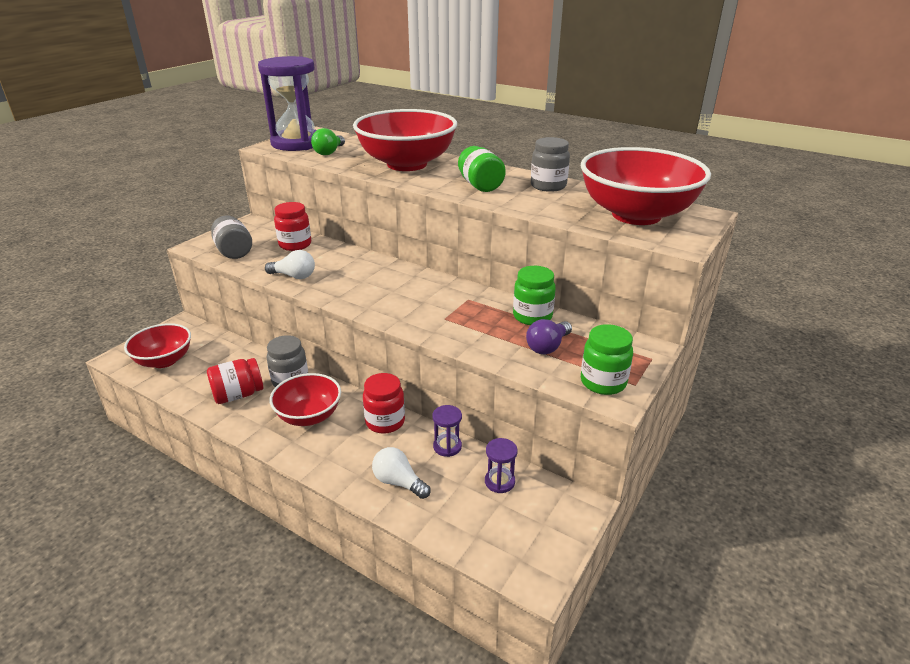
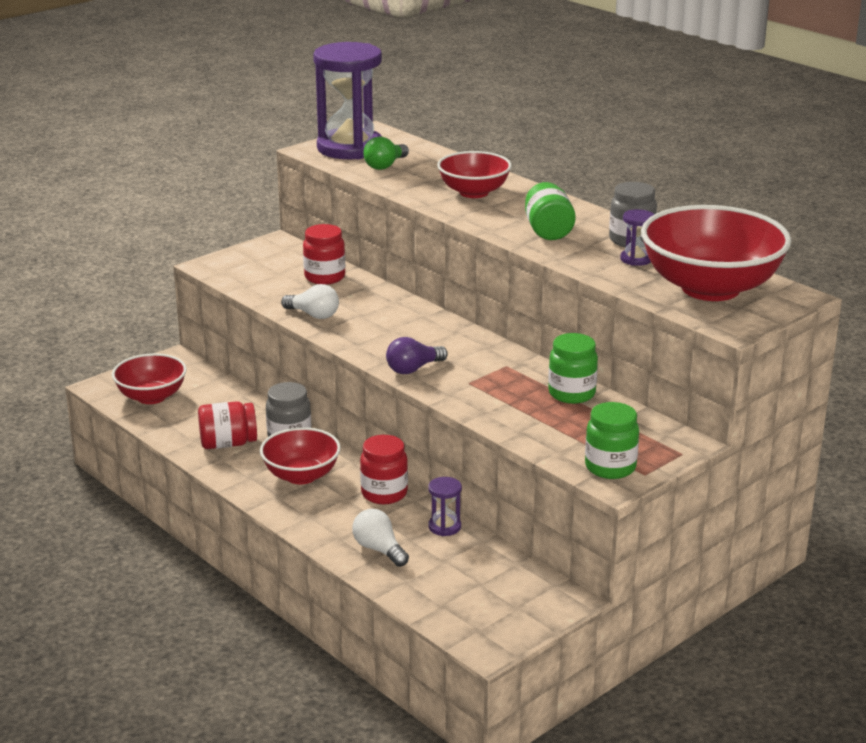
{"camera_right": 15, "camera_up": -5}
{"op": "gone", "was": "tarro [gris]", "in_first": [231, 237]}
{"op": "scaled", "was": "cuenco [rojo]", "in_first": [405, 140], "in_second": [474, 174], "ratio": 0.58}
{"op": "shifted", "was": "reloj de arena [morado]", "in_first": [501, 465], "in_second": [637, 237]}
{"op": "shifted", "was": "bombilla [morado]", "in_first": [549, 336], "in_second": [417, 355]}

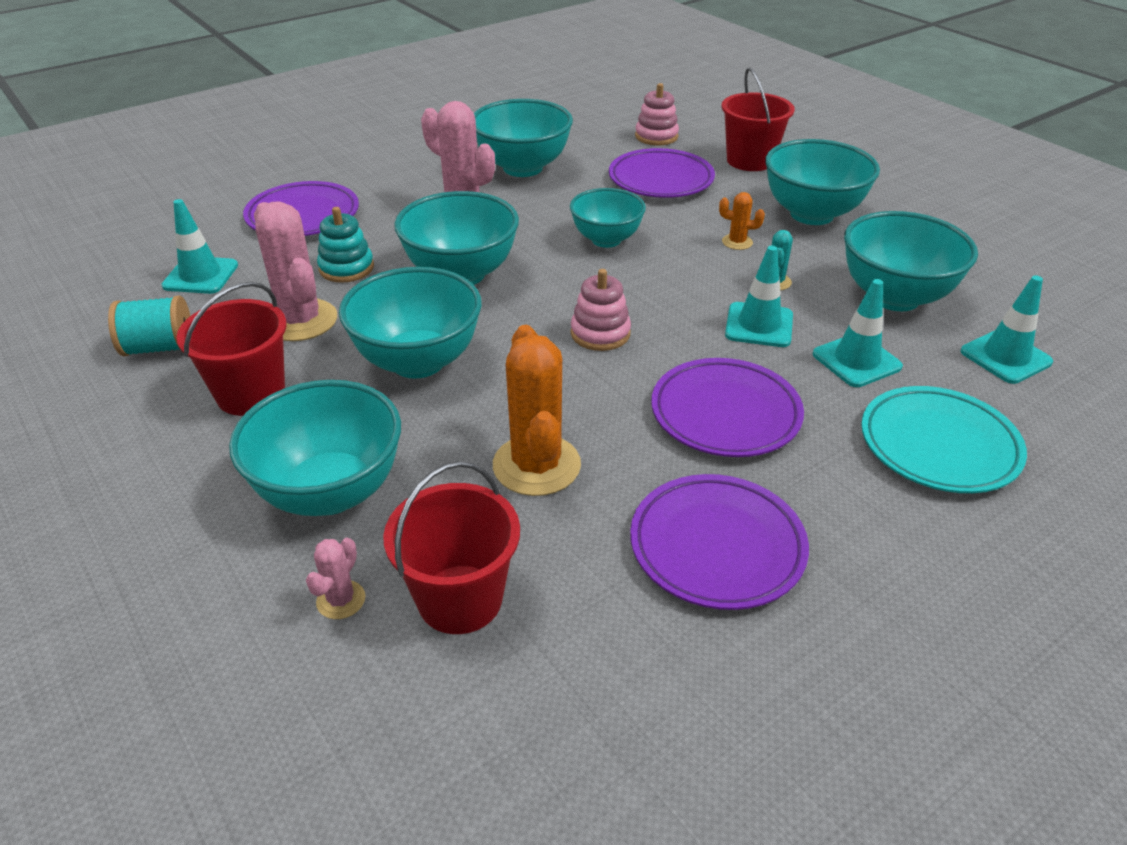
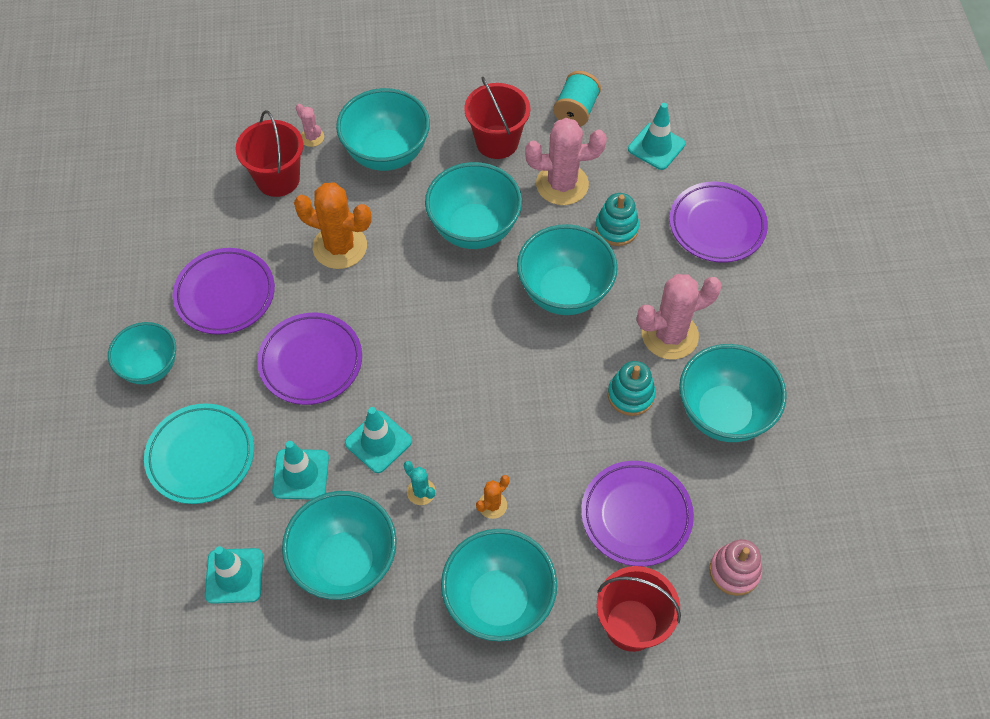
{"camera_right": 120, "camera_up": 20}
{"op": "shifted", "was": "cuenco [turquesa]", "in_first": [608, 218], "in_second": [142, 353]}
{"op": "gone", "was": "juguete apilable [rosa]", "in_first": [601, 310]}
{"op": "new", "now": "juguete apilable [turquesa]", "in_second": [632, 388]}

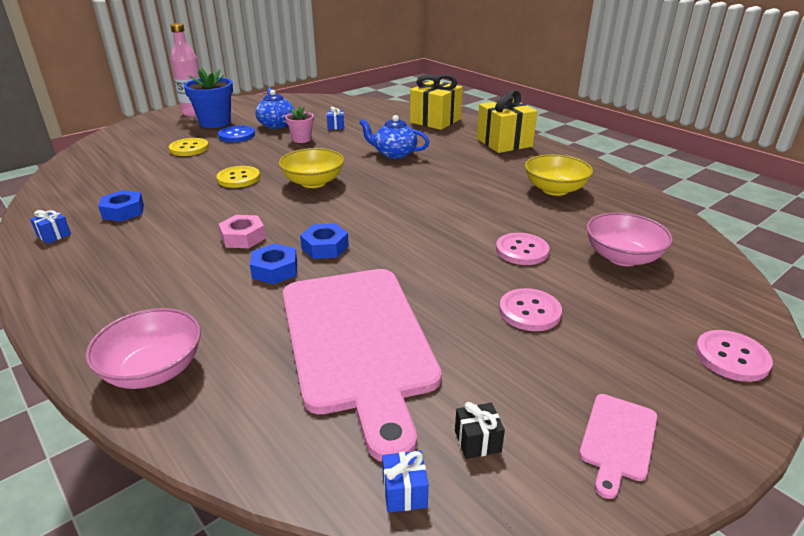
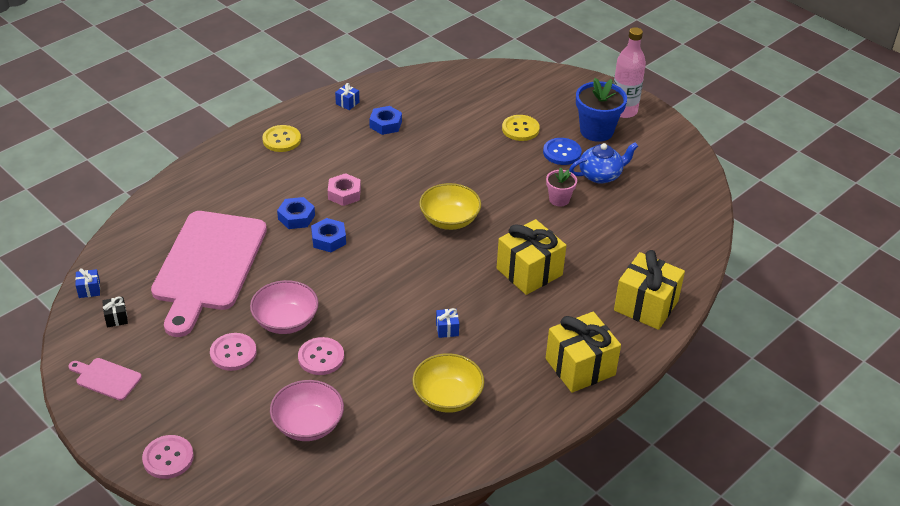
{"camera_right": 85, "camera_up": 10}
{"op": "shifted", "was": "cuenco [rosa]", "in_first": [143, 348], "in_second": [284, 307]}
{"op": "shifted", "was": "botón [amarillo]", "in_first": [238, 177], "in_second": [281, 138]}
{"op": "rotated", "was": "tabla de cortar [rosa]", "in_first": [362, 365], "in_second": [209, 274], "clockwise": -60}
{"op": "shifted", "was": "regalo [azul]", "in_first": [335, 118], "in_second": [447, 323]}
{"op": "swapped", "was": "tetera [azul]", "now": "regalo [amarillo]", "in_first": [394, 137], "in_second": [531, 257]}

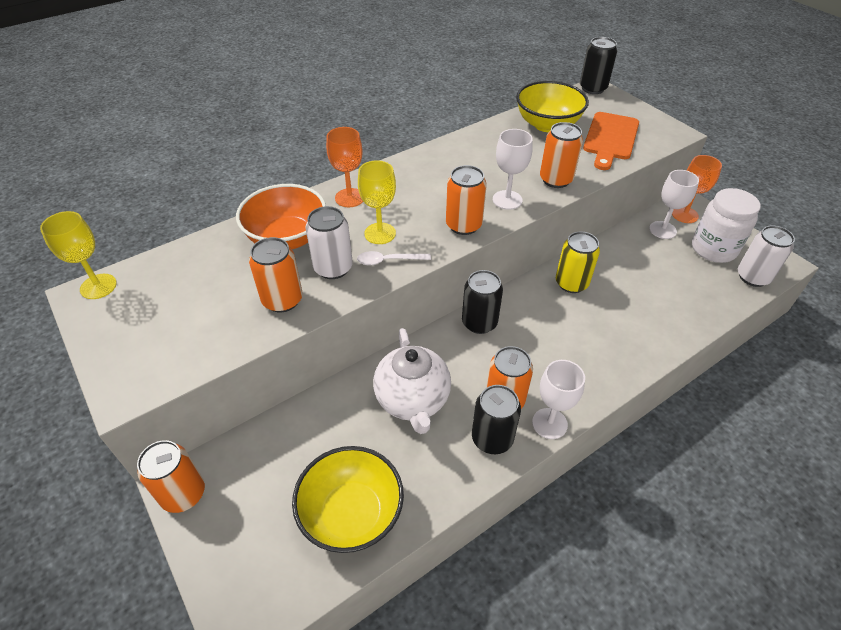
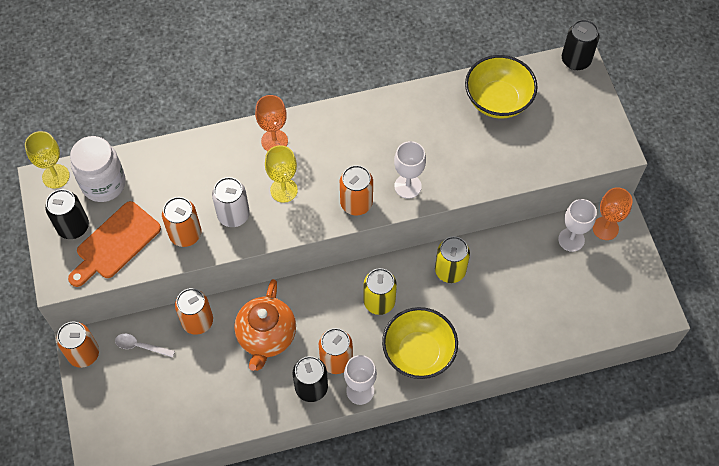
{"camera_right": 20, "camera_up": 15}
{"op": "gone", "was": "cuenco [naranja]", "in_first": [281, 216]}
{"op": "shifted", "was": "cuenco [amarillo]", "in_first": [348, 499], "in_second": [420, 343]}
{"op": "shifted", "was": "cuchara [blanco]", "in_first": [394, 258], "in_second": [145, 345]}
{"op": "repainted", "was": "tetera [blanco]", "now": "tetera [naranja]", "in_first": [412, 381], "in_second": [265, 325]}
{"op": "shifted", "was": "lata [negro]", "in_first": [482, 302], "in_second": [67, 214]}
{"op": "shifted", "was": "lata [naranja]", "in_first": [561, 155], "in_second": [194, 311]}
{"op": "shifted", "was": "tabla de cortar [naranja]", "in_first": [611, 141], "in_second": [114, 244]}
{"op": "shifted", "was": "tarro [blanco]", "in_first": [726, 225], "in_second": [98, 169]}
{"op": "gone", "was": "lata [blanco]", "in_first": [766, 256]}
{"op": "new", "now": "lata [amarillo]", "in_second": [380, 291]}

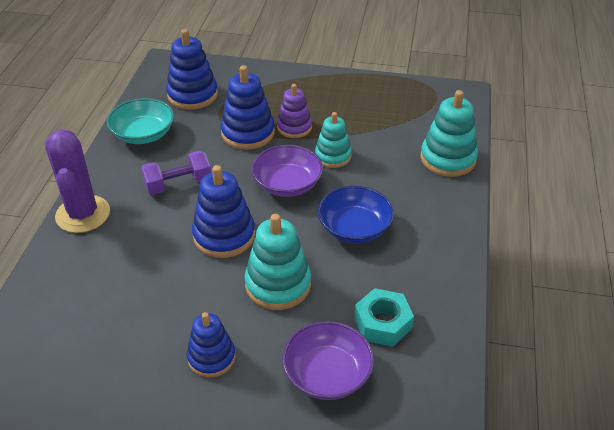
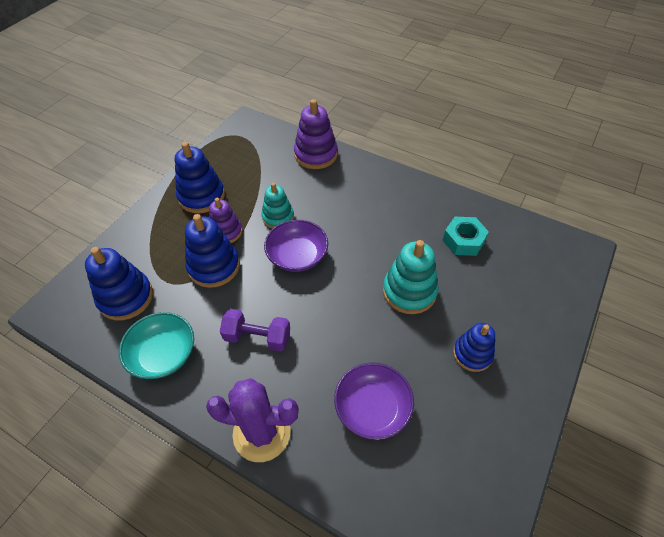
{"camera_right": -70, "camera_up": 10}
{"op": "rotated", "was": "mancuerna [morado]", "in_first": [176, 172], "in_second": [255, 330], "clockwise": -75}
{"op": "shifted", "was": "juguete apilable [azul]", "in_first": [223, 211], "in_second": [200, 178]}
{"op": "shifted", "was": "cuenco [morado]", "in_first": [328, 360], "in_second": [374, 401]}
{"op": "gone", "was": "cuenco [azul]", "in_first": [355, 214]}
{"op": "repainted", "was": "juguete apilable [turquesa]", "now": "juguete apilable [morado]", "in_first": [449, 133], "in_second": [316, 134]}

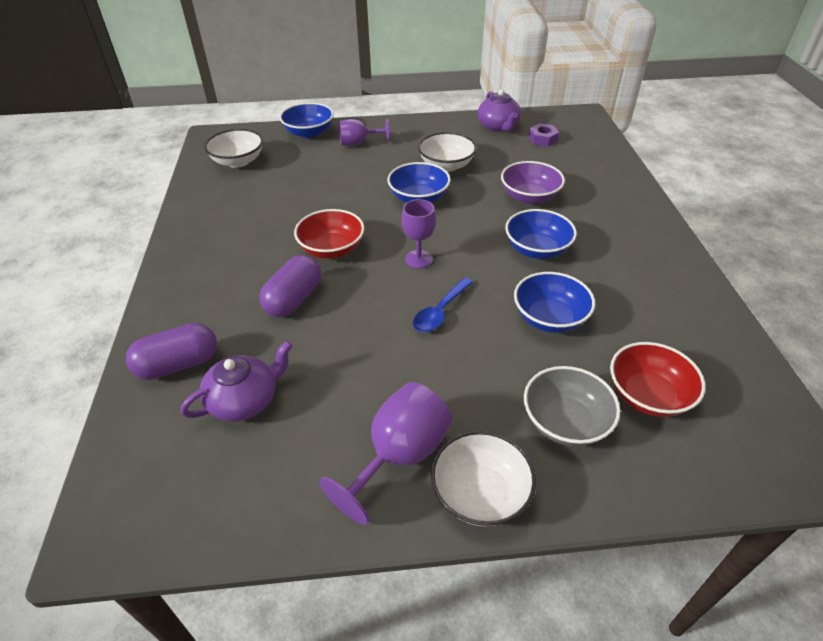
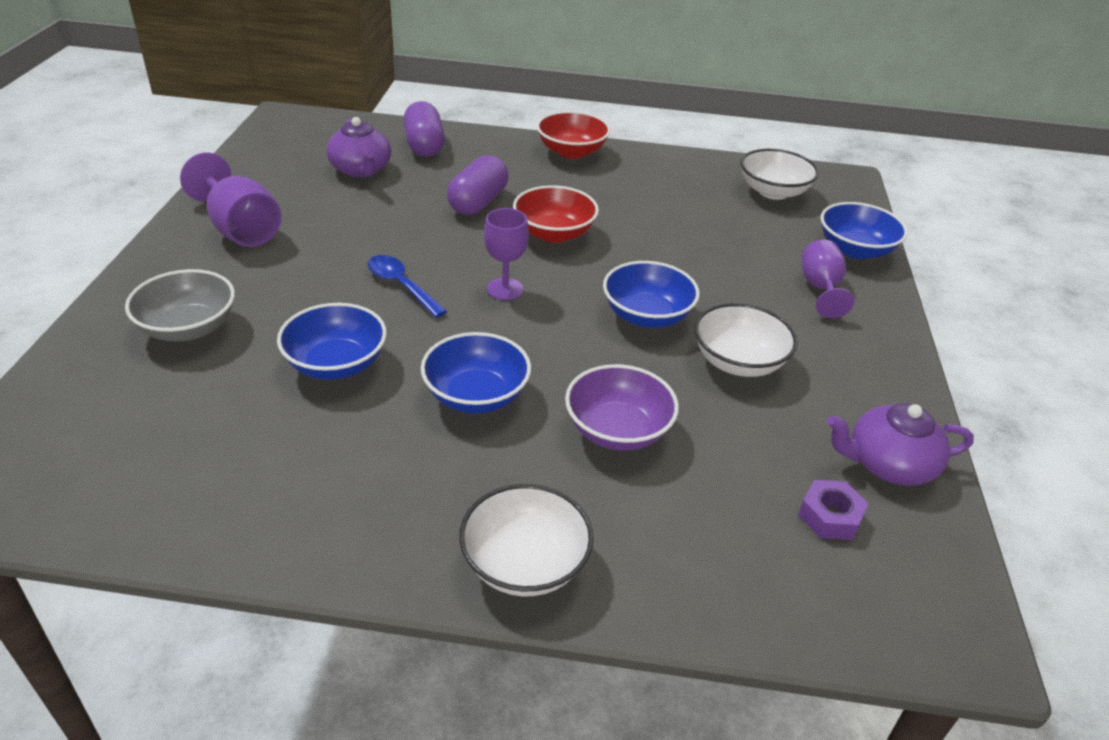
{"camera_right": 100, "camera_up": -5}
{"op": "rotated", "was": "cápsula [morado]", "in_first": [290, 286], "in_second": [477, 185], "clockwise": 75}
{"op": "shifted", "was": "cuenco [blanco]", "in_first": [483, 478], "in_second": [526, 540]}
{"op": "shifted", "was": "cuenco [rojo]", "in_first": [658, 379], "in_second": [574, 135]}

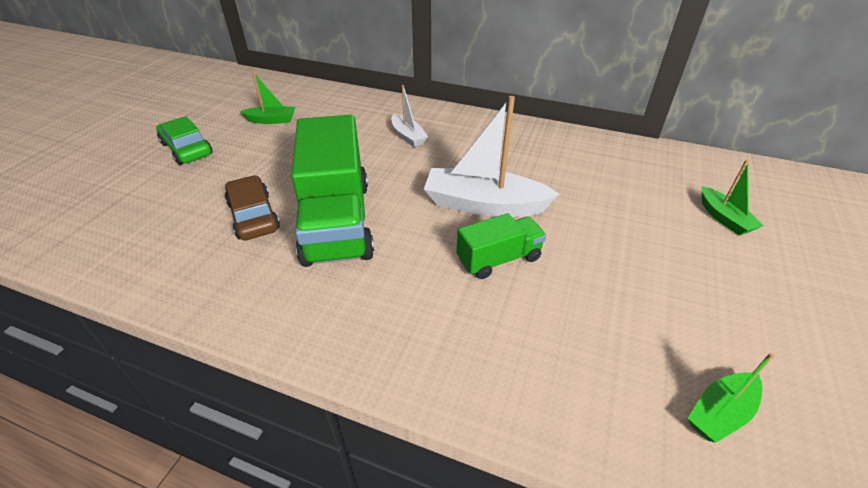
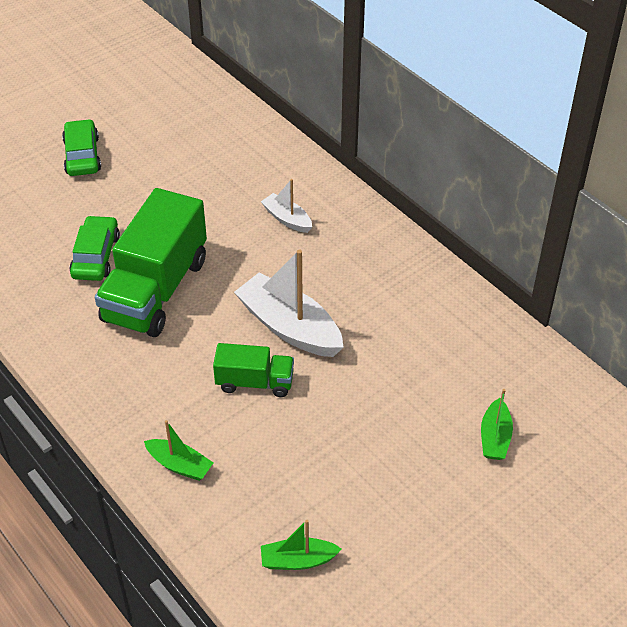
{"camera_right": 30, "camera_up": 5}
{"op": "repainted", "was": "coche [marrón]", "now": "coche [verde]", "in_first": [252, 208], "in_second": [95, 248]}
{"op": "shifted", "was": "barco [verde]", "in_first": [267, 98], "in_second": [178, 450]}
{"op": "rotated", "was": "barco [blanco]", "in_first": [409, 116], "in_second": [286, 206], "clockwise": 135}

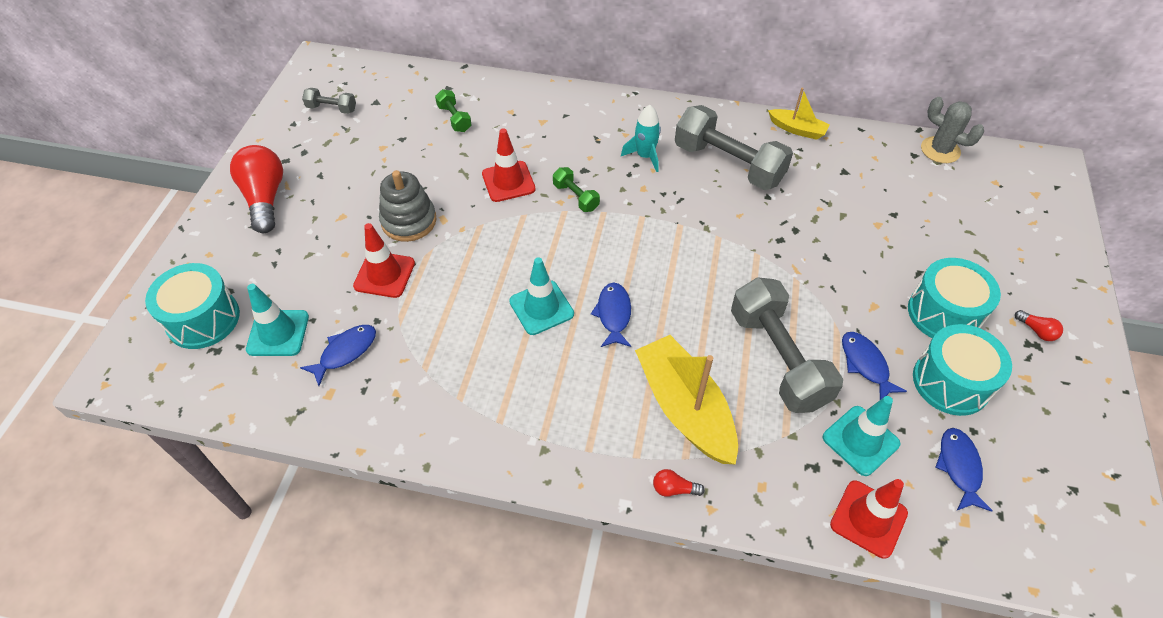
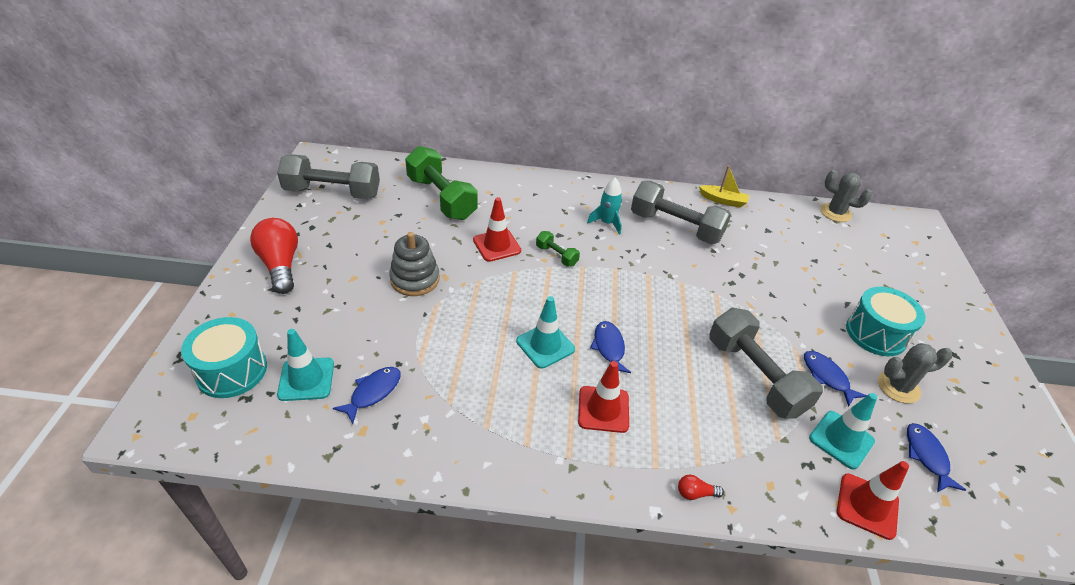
{"camera_right": -10, "camera_up": -10}
{"op": "scaled", "was": "mancuerna [gris]", "in_first": [329, 101], "in_second": [328, 176], "ratio": 2.15}
{"op": "shifted", "was": "cono de tráfico [rojo]", "in_first": [384, 260], "in_second": [603, 397]}
{"op": "scaled", "was": "mancuerna [verde]", "in_first": [453, 110], "in_second": [441, 183], "ratio": 2.15}
{"op": "gone", "was": "barco [amarillo]", "in_first": [686, 399]}
{"op": "swapped", "was": "tambor [turquesa]", "now": "cactus [gris]", "in_first": [962, 370], "in_second": [915, 373]}
{"op": "gone", "was": "bombilla [rojo]", "in_first": [1039, 325]}

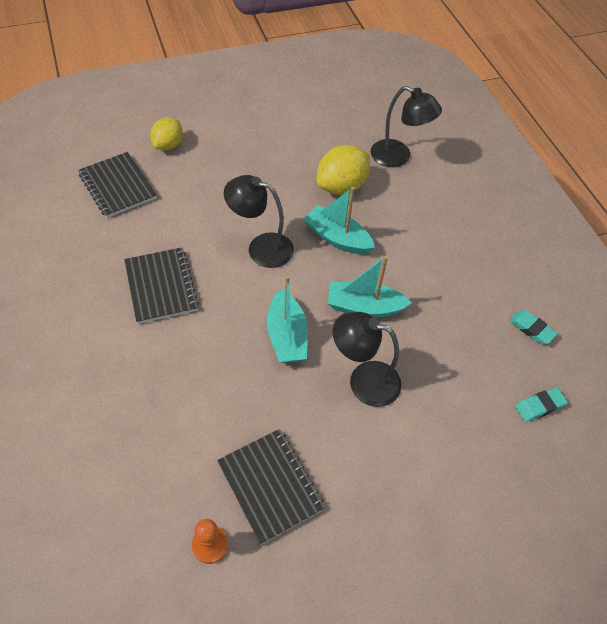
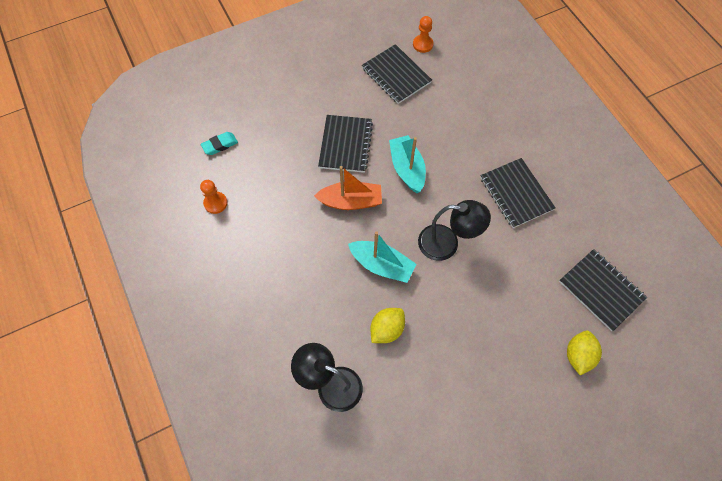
{"camera_right": 175, "camera_up": 10}
{"op": "scaled", "was": "limón [amarillo]", "in_first": [343, 170], "in_second": [387, 325], "ratio": 0.67}
{"op": "repainted", "was": "barco [turquesa]", "now": "barco [naranja]", "in_first": [370, 287], "in_second": [348, 188]}
{"op": "swapped", "was": "lámpara [negro]", "now": "cuaderno [negro]", "in_first": [367, 359], "in_second": [345, 144]}
{"op": "swapped", "was": "goma de borrar [turquesa]", "now": "peón [naranja]", "in_first": [533, 327], "in_second": [213, 197]}

